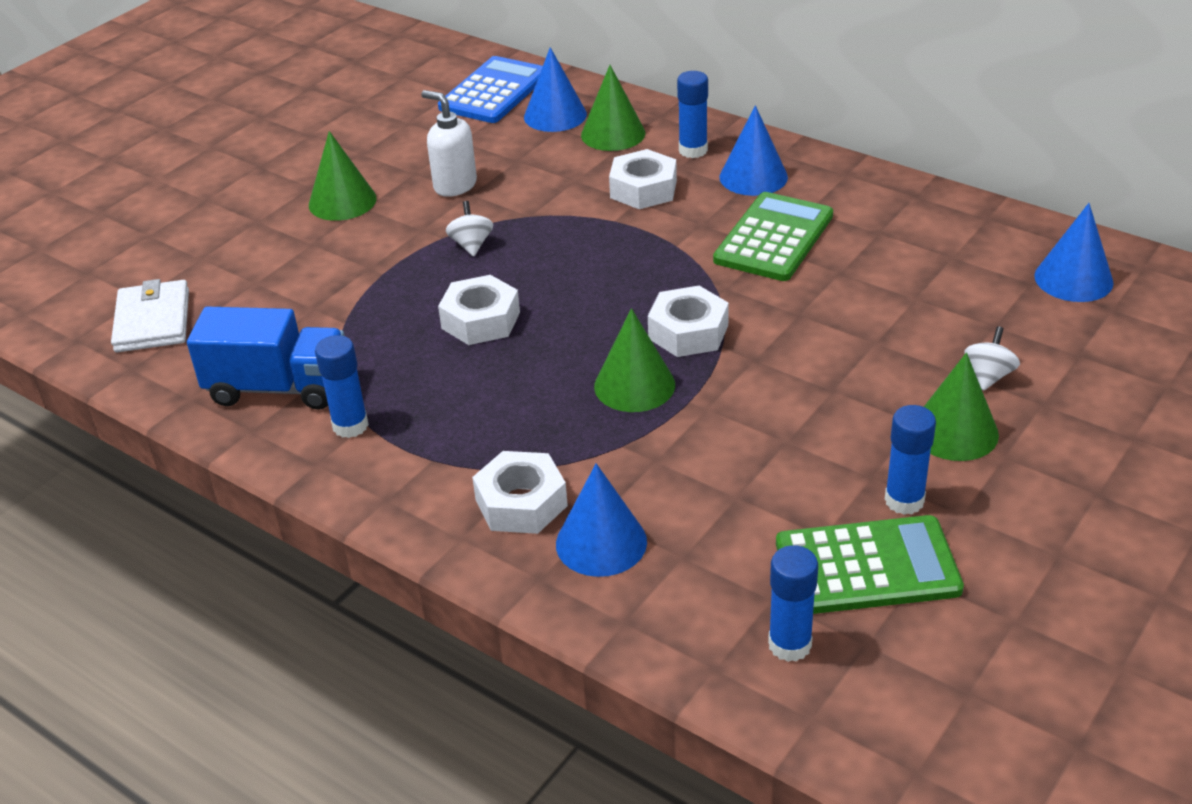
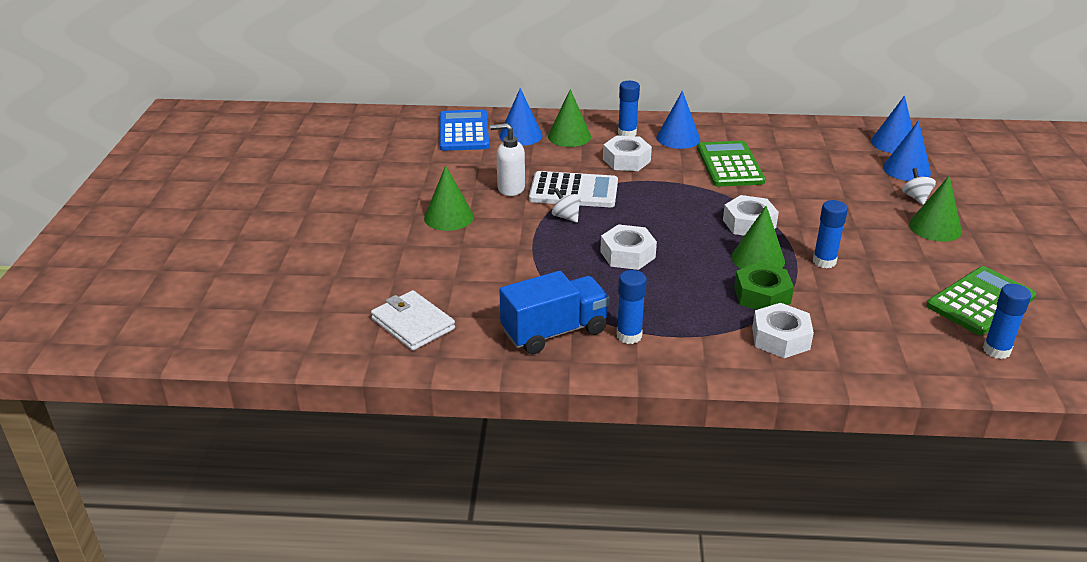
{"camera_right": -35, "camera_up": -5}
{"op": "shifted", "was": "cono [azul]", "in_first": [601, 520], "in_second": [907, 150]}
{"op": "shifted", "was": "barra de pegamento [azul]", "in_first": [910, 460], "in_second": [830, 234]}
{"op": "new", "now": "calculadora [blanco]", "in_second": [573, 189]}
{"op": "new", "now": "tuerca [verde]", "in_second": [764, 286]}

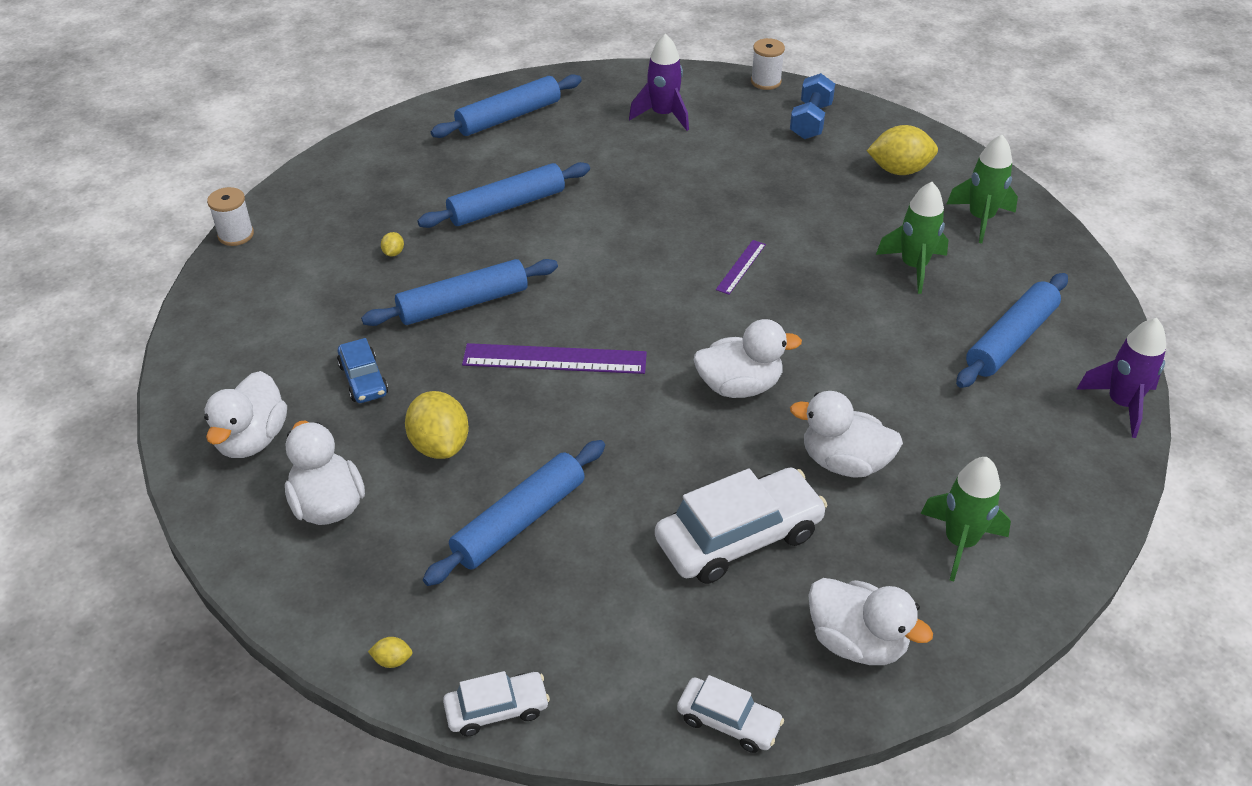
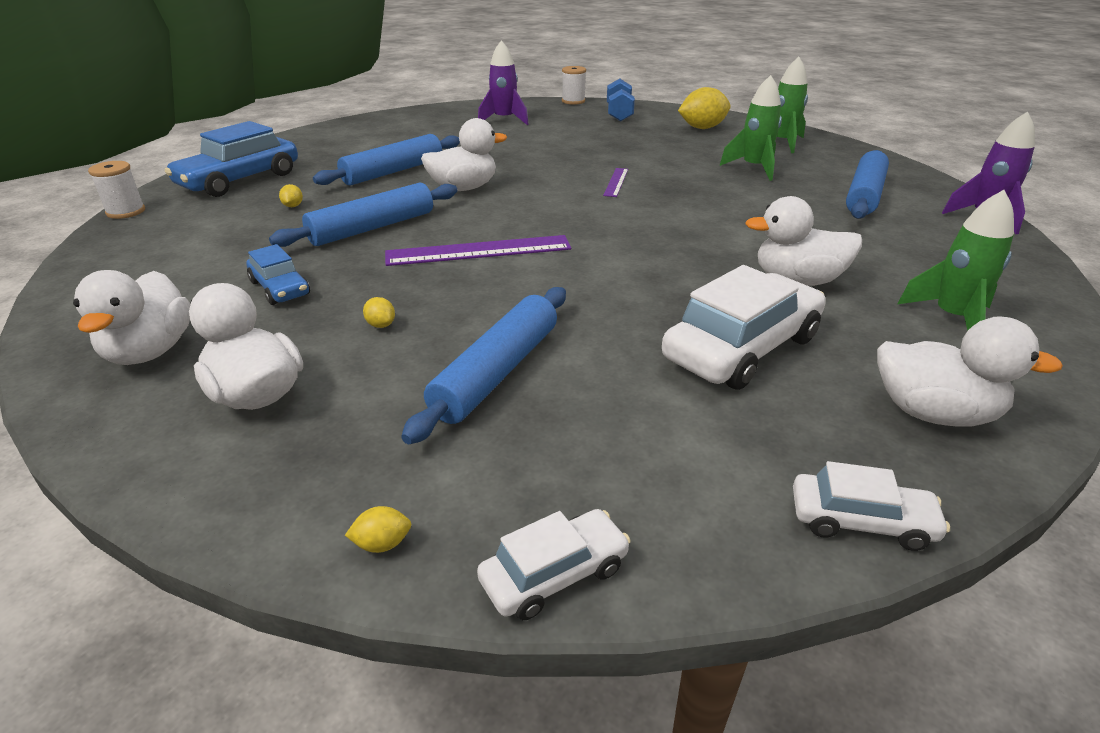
{"camera_right": -15, "camera_up": -10}
{"op": "scaled", "was": "limón [amarillo]", "in_first": [437, 425], "in_second": [379, 312], "ratio": 0.43}
{"op": "gone", "was": "rodillo [azul]", "in_first": [506, 106]}
{"op": "shifted", "was": "pato [blanco]", "in_first": [748, 358], "in_second": [464, 154]}
{"op": "new", "now": "coche [azul]", "in_second": [231, 159]}

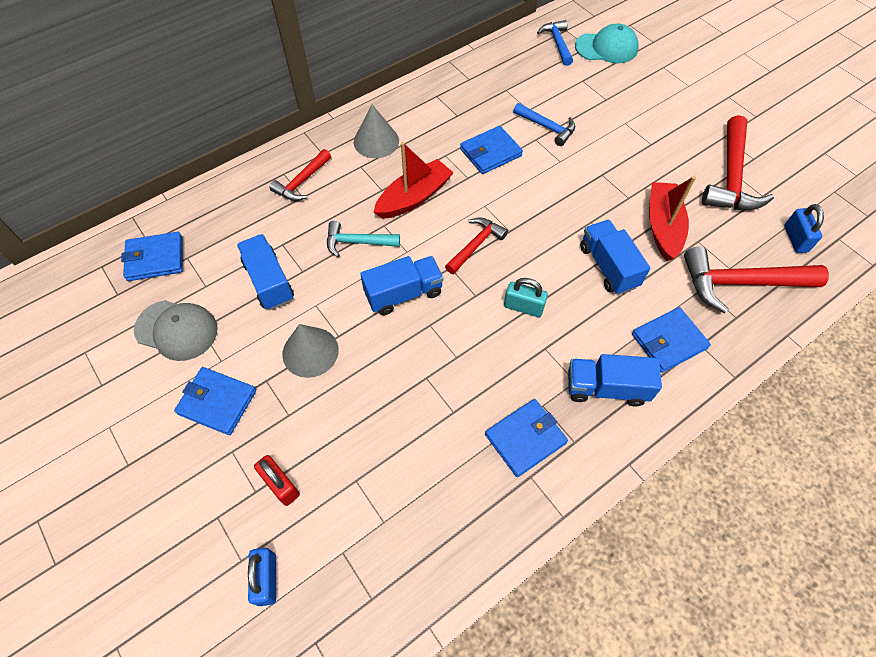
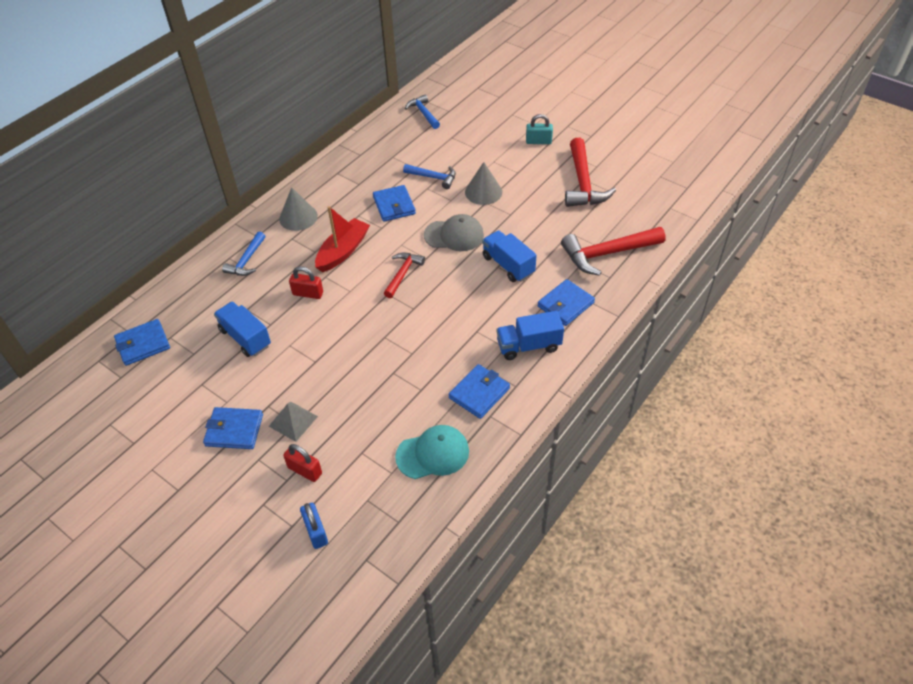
{"camera_right": -15, "camera_up": -10}
{"op": "shifted", "was": "gorra [gris]", "in_first": [176, 330], "in_second": [454, 232]}
{"op": "repainted", "was": "martillo [rojo]", "now": "martillo [azul]", "in_first": [300, 175], "in_second": [243, 254]}
{"op": "shifted", "was": "cono [gris]", "in_first": [310, 351], "in_second": [483, 183]}
{"op": "swapped", "was": "martillo [turquesa]", "now": "candado [rojo]", "in_first": [363, 239], "in_second": [306, 282]}
{"op": "gone", "was": "camión [azul]", "in_first": [402, 285]}
{"op": "rotated", "was": "cartera [azul]", "in_first": [491, 150], "in_second": [394, 203], "clockwise": -60}
{"op": "shifted", "was": "candado [turquesa]", "in_first": [526, 297], "in_second": [539, 129]}
{"op": "shifted", "was": "gorra [turquesa]", "in_first": [607, 43], "in_second": [432, 452]}
{"op": "gone", "was": "barco [rojo]", "in_first": [672, 218]}
{"op": "gone", "was": "candado [azul]", "in_first": [804, 228]}
{"op": "new", "now": "pirámide [gris]", "in_second": [293, 422]}

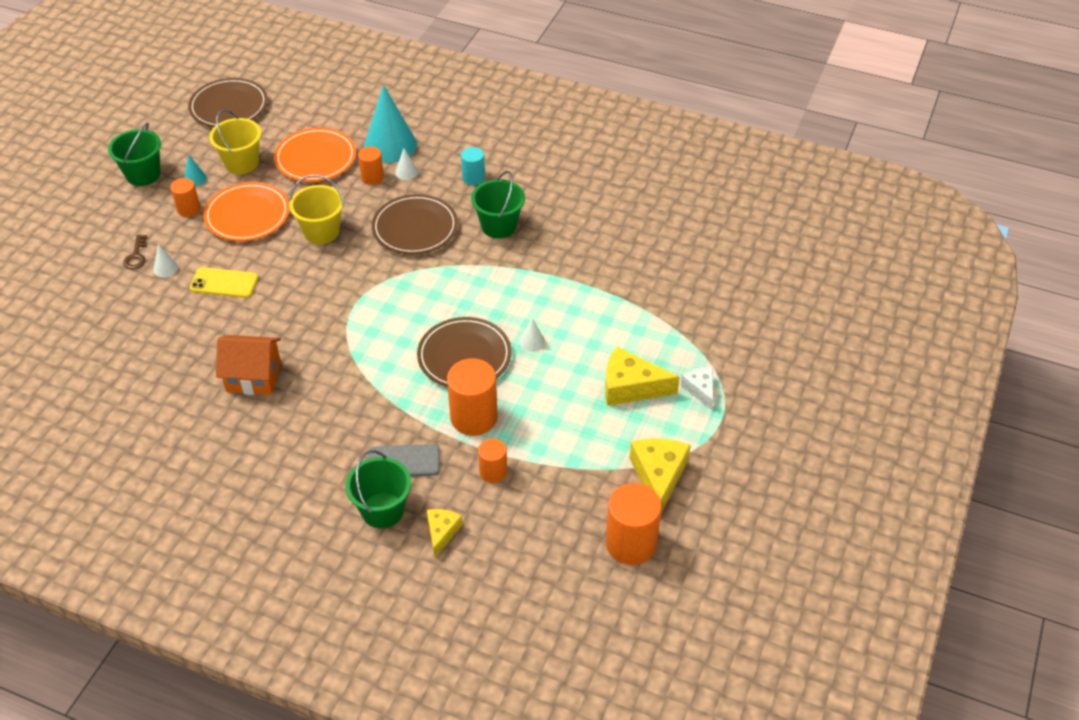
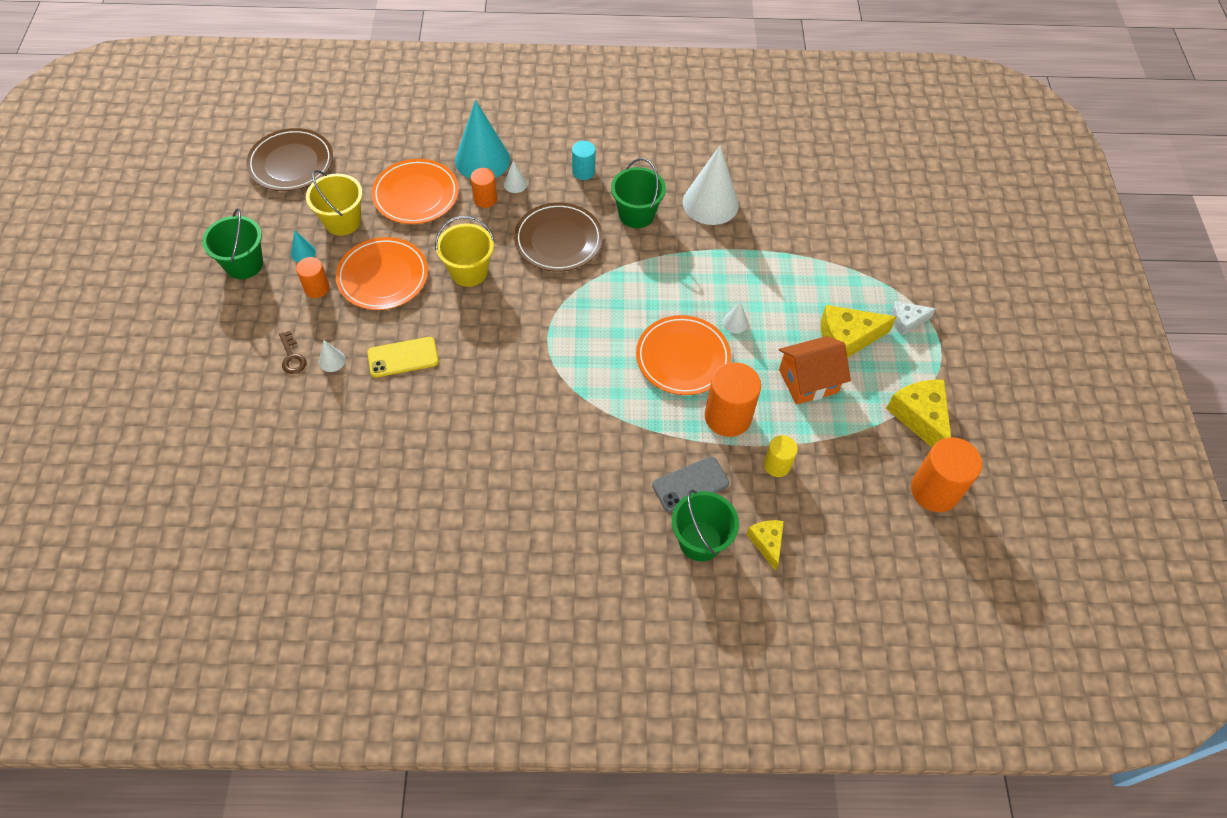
{"camera_right": -25, "camera_up": 10}
{"op": "shifted", "was": "casa [naranja]", "in_first": [248, 365], "in_second": [815, 370]}
{"op": "repainted", "was": "plato [marrón]", "now": "plato [naranja]", "in_first": [464, 352], "in_second": [683, 355]}
{"op": "repainted", "was": "cilindro [naranja]", "now": "cilindro [amarillo]", "in_first": [492, 461], "in_second": [781, 456]}
{"op": "rotated", "was": "queso [blanco]", "in_first": [697, 388], "in_second": [913, 318], "clockwise": -60}
{"op": "new", "now": "cono [blanco]", "in_second": [711, 185]}

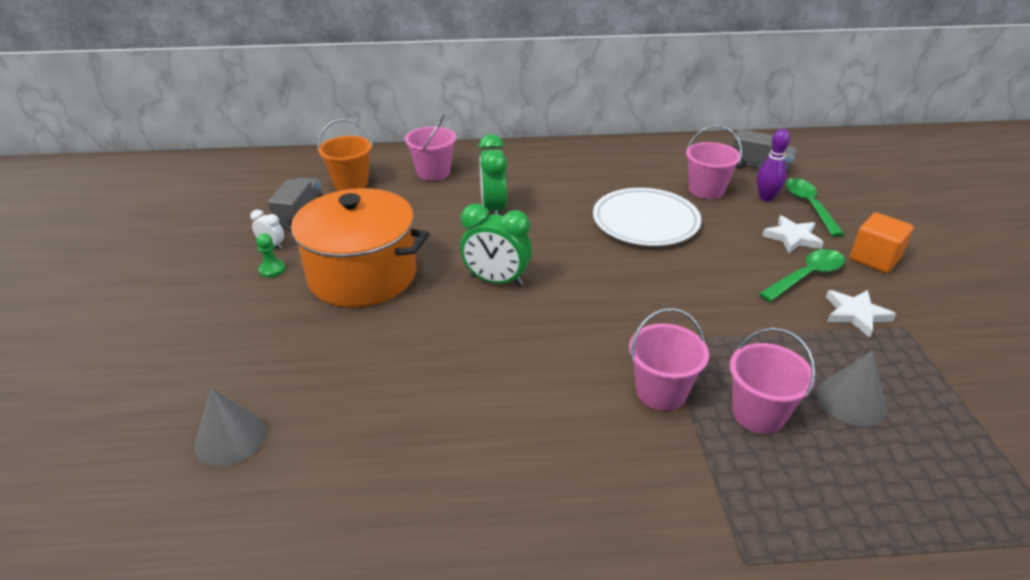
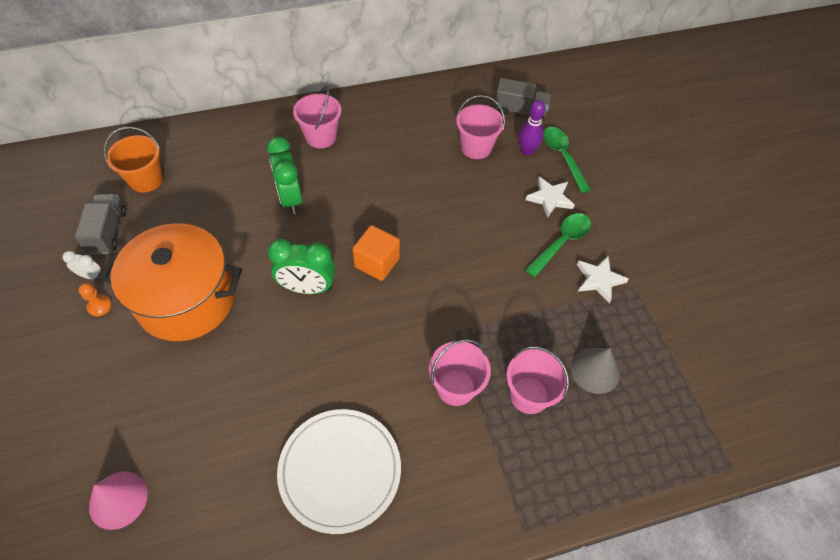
{"camera_right": -15, "camera_up": 20}
{"op": "repainted", "was": "cono [gris]", "now": "cono [rosa]", "in_first": [230, 427], "in_second": [118, 500]}
{"op": "repainted", "was": "peón [verde]", "now": "peón [naranja]", "in_first": [270, 256], "in_second": [95, 299]}
{"op": "shifted", "was": "balde [rosa]", "in_first": [430, 147], "in_second": [317, 117]}
{"op": "shifted", "was": "plato [blanco]", "in_first": [647, 217], "in_second": [339, 471]}
{"op": "shifted", "was": "cubo [naranja]", "in_first": [882, 243], "in_second": [376, 253]}

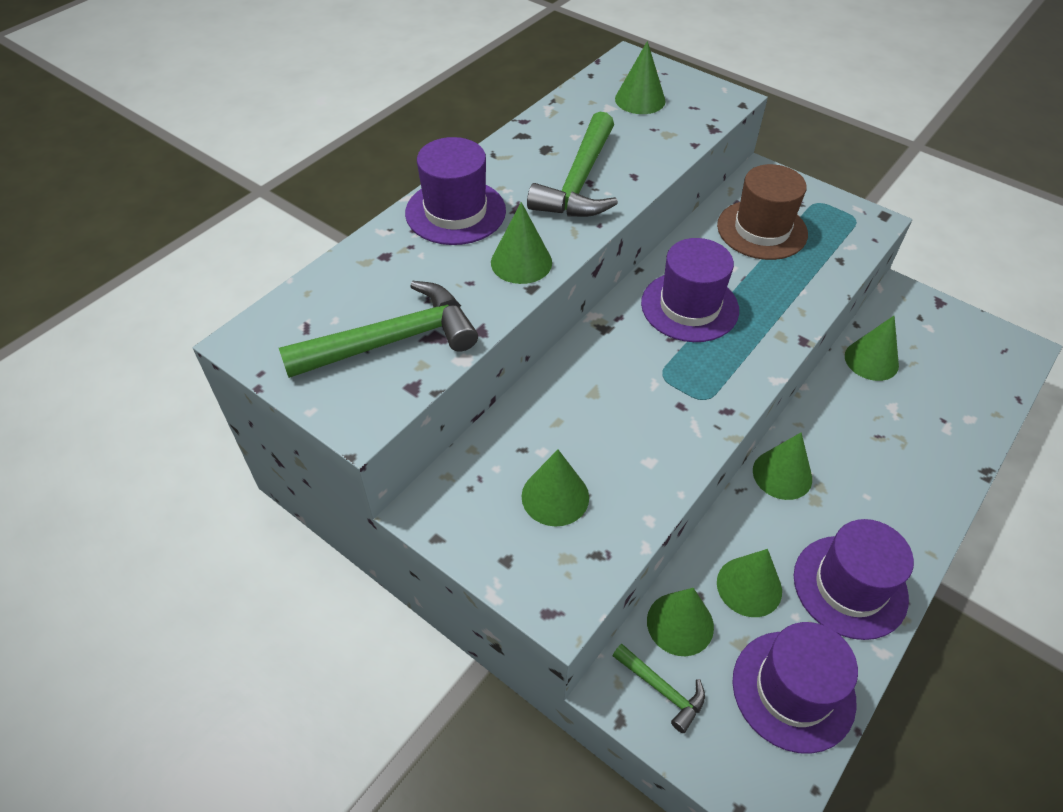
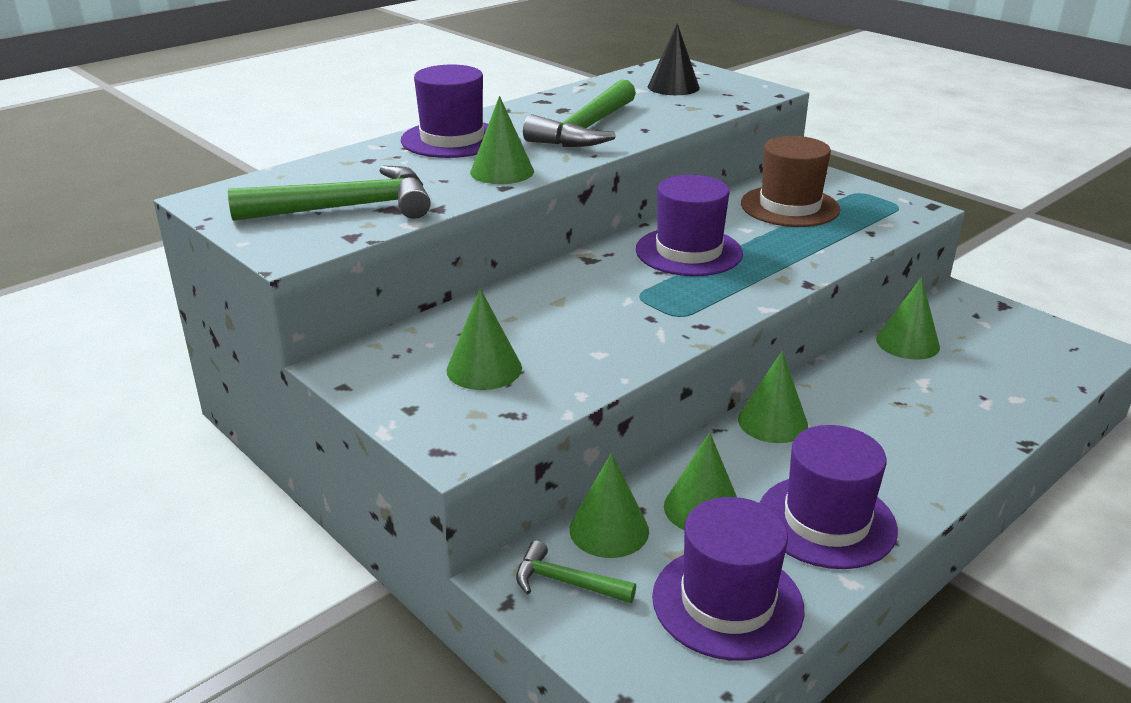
{"camera_right": 10, "camera_up": -20}
{"op": "rotated", "was": "martillo [verde]", "in_first": [658, 688], "in_second": [576, 571], "clockwise": 150}
{"op": "repainted", "was": "cono [verde]", "now": "cono [negro]", "in_first": [640, 77], "in_second": [674, 59]}

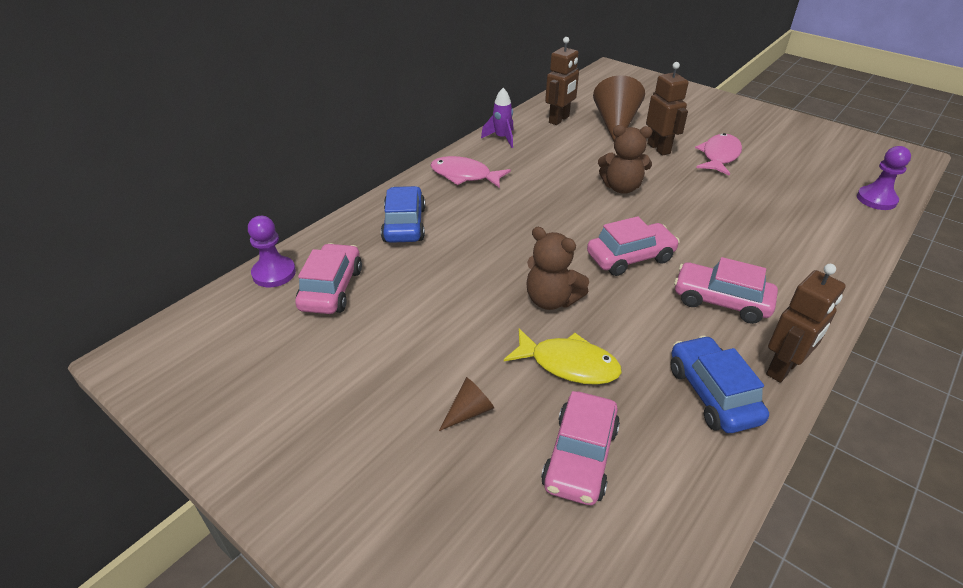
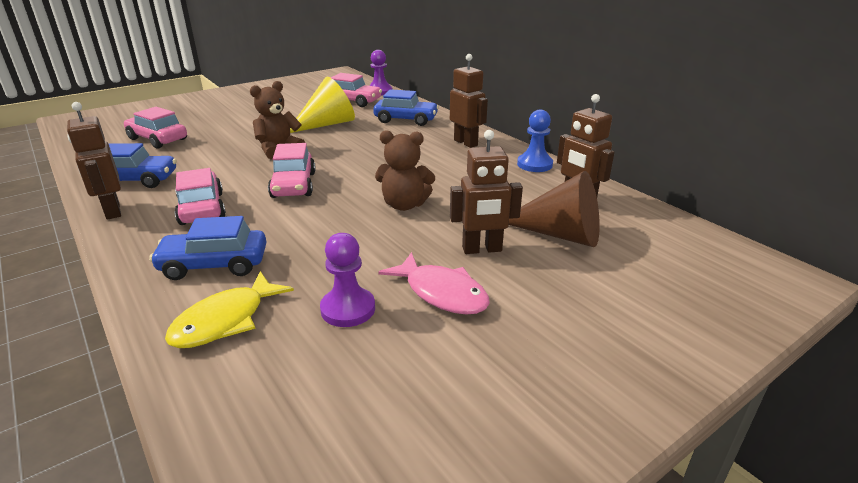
{"camera_right": 105, "camera_up": -10}
{"op": "swapped", "was": "pez [rosa]", "now": "robot [marrón]", "in_first": [470, 172], "in_second": [469, 101]}
{"op": "gone", "was": "cono [marrón]", "in_first": [466, 404]}
{"op": "swapped", "was": "cohete [morado]", "now": "peón [azul]", "in_first": [497, 118], "in_second": [535, 141]}
{"op": "shifted", "was": "pez [amarillo]", "in_first": [563, 356], "in_second": [229, 309]}
{"op": "rotated", "was": "osito [marrón]", "in_first": [625, 159], "in_second": [405, 170], "clockwise": -105}
{"op": "rotated", "was": "coche [rosa]", "in_first": [726, 290], "in_second": [200, 196], "clockwise": -60}
{"op": "shifted", "was": "peón [morado]", "in_first": [884, 178], "in_second": [347, 280]}
{"op": "new", "now": "coche [azul]", "in_second": [207, 248]}
{"op": "new", "now": "cono [amarillo]", "in_second": [322, 105]}

